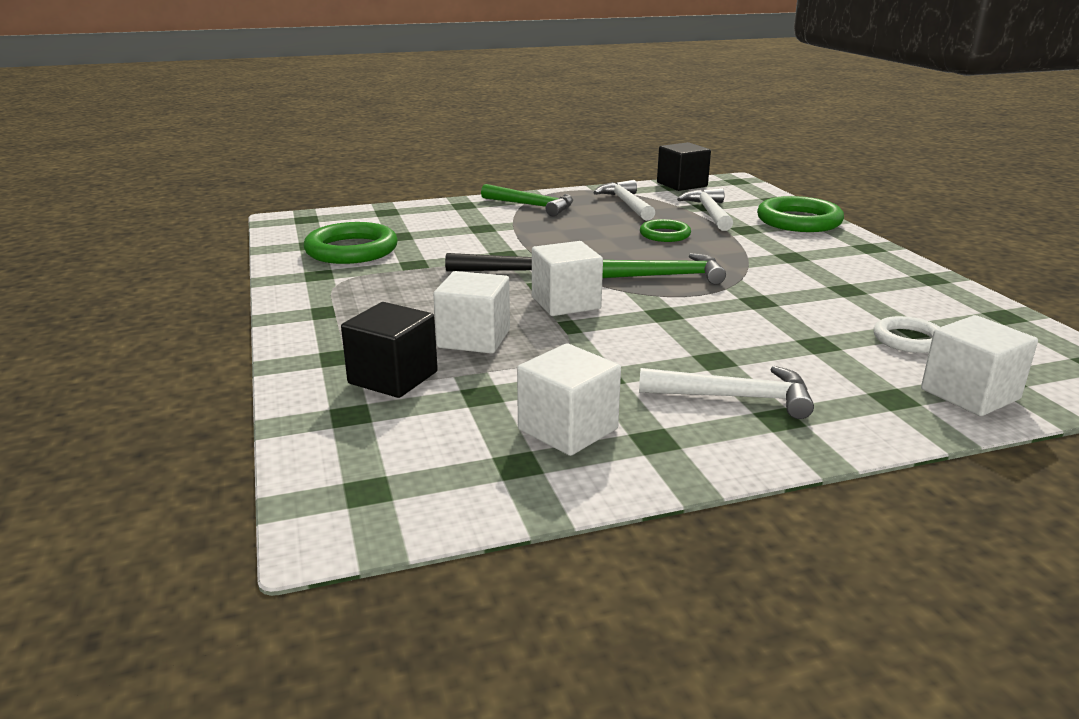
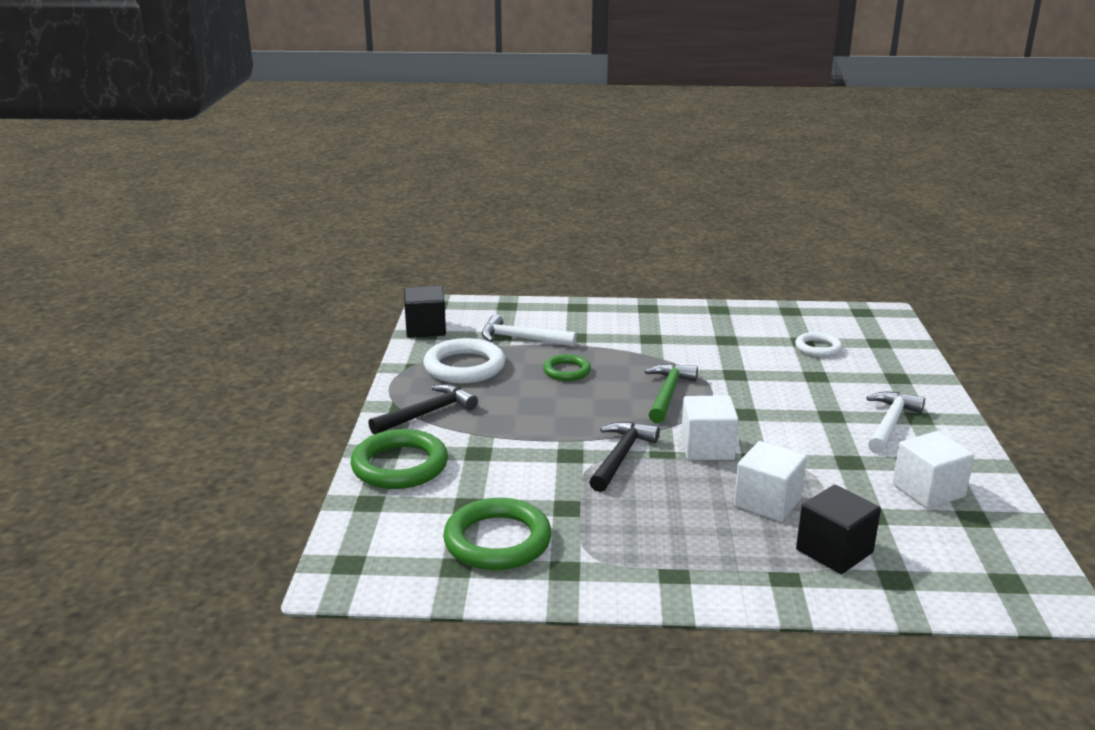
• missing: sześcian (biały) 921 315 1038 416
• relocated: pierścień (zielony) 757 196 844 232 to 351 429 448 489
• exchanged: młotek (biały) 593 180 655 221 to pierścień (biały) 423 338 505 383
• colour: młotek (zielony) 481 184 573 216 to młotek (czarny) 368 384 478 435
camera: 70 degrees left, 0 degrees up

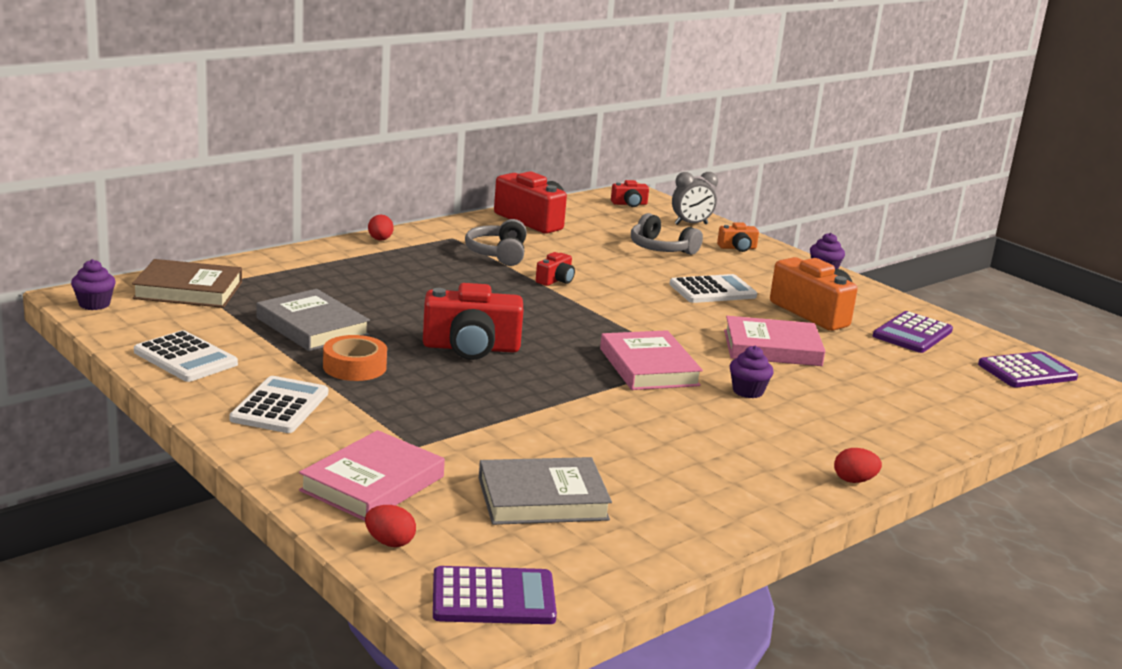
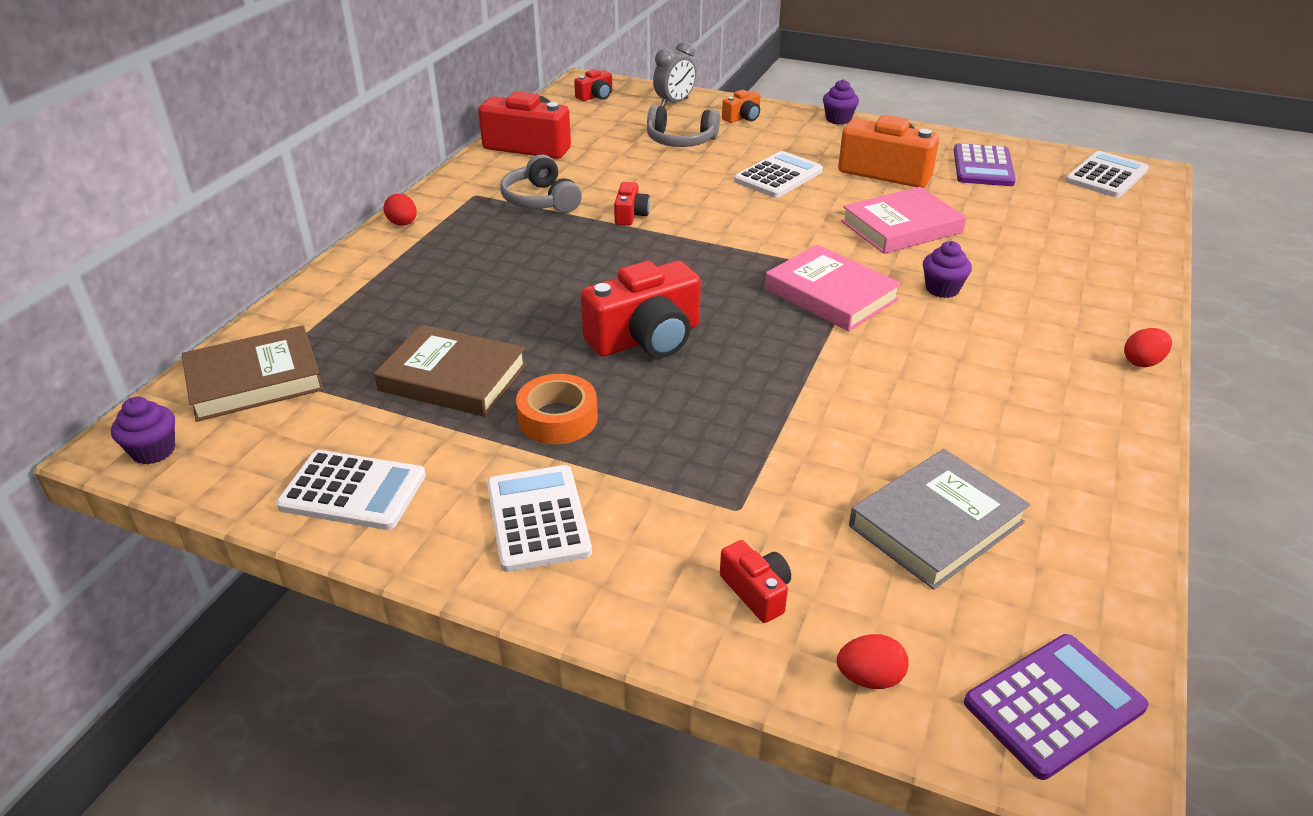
• exchanged: książka (różowy) 299 430 445 521 to aparat fotograficzny (czerwony) 720 540 791 623
• colour: książka (szary) 257 289 370 351 to książka (brązowy) 374 324 527 417
• colour: kalkulator (fioletowy) 978 351 1078 388 to kalkulator (biały) 1065 151 1149 198
camera: 25 degrees left, 15 degrees up

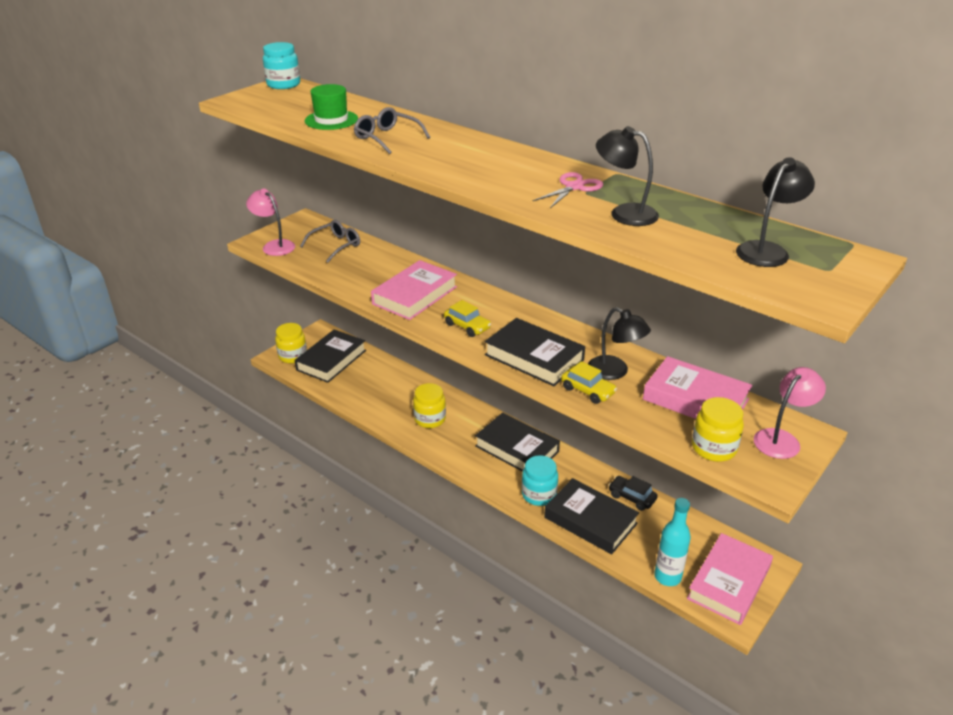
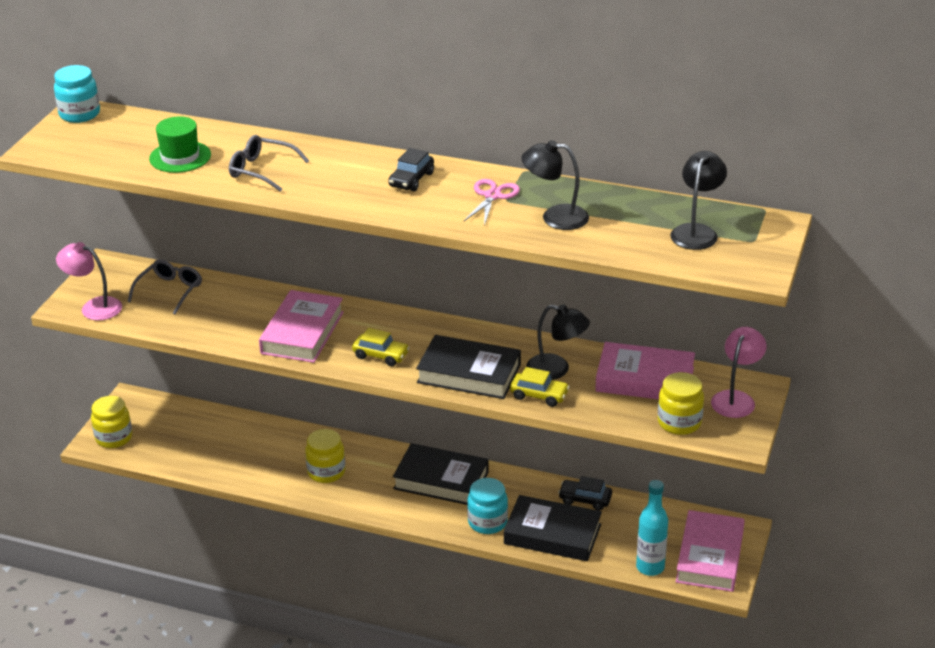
• missing: książka (czarny) 295 330 366 383
• appeared: samochód (czarny) 388 148 434 192
camera: 20 degrees left, 0 degrees up

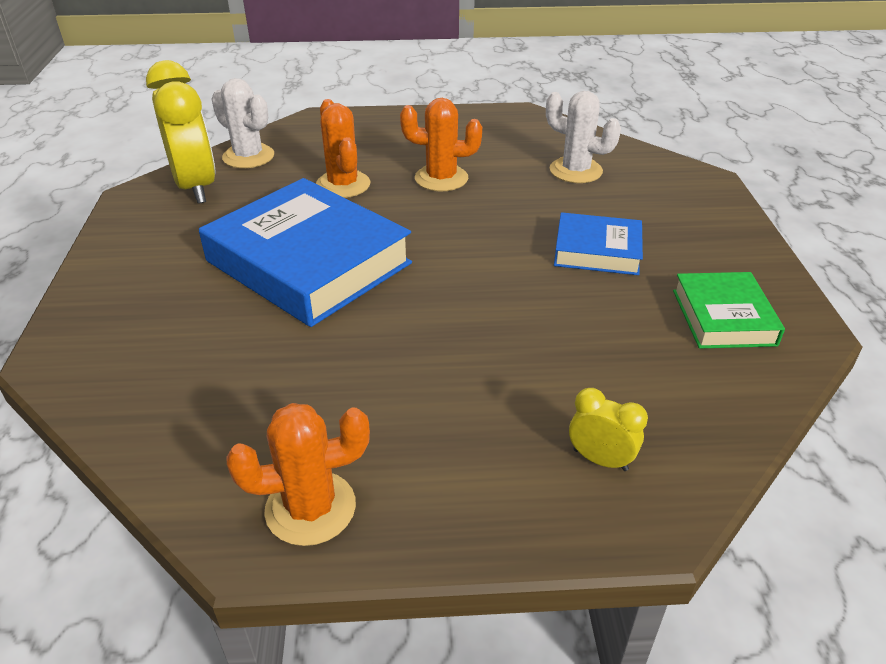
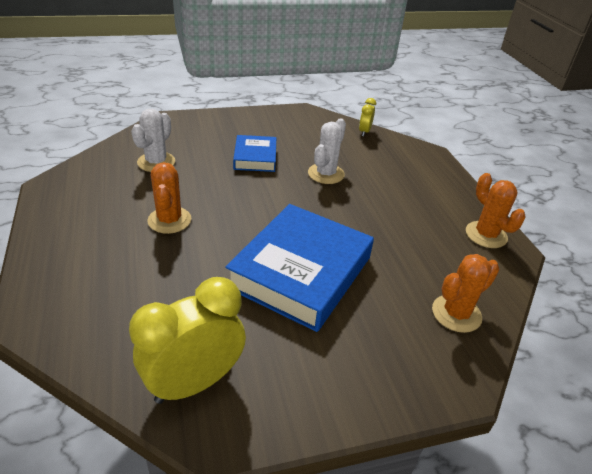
• missing: książka (zielony) 673 272 785 349
• relocated: kaktus (biały) 211 78 274 168 to 308 118 346 184
• relocated: kaktus (pomarańczowy) 316 99 371 198 to 432 254 500 333
• relocated: budzik (żółty) 569 388 648 471 to 359 98 376 136
camera: 105 degrees left, 0 degrees up

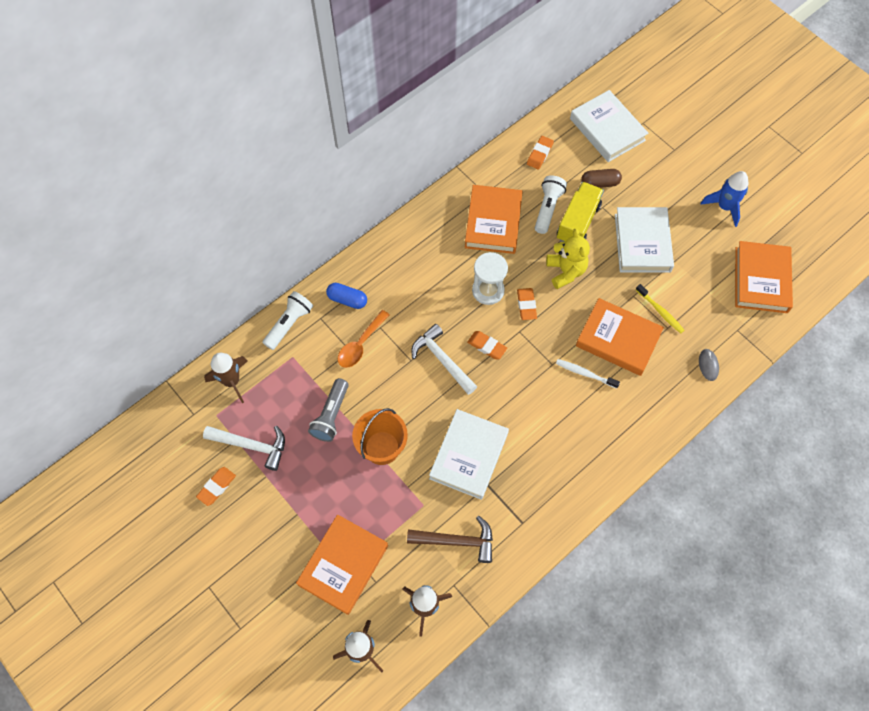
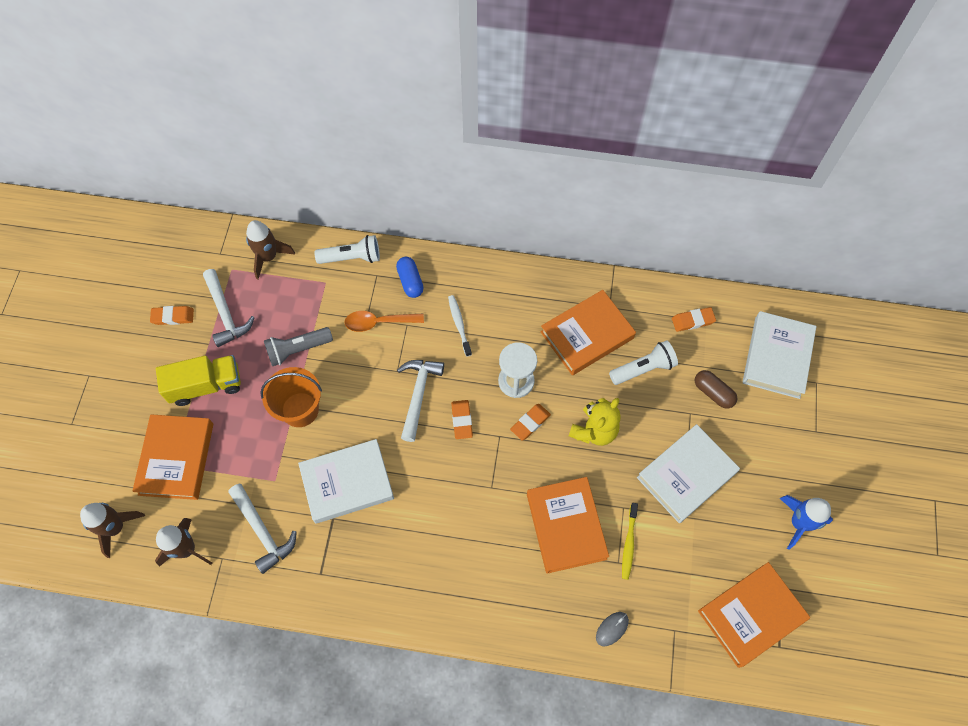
• relocated: szczoteczka do zębów (biały) 556 359 620 389 to 448 295 472 357
• relocated: ciężarówka (żółty) 557 182 604 242 to 156 355 241 406
• colour: młotek (brązowy) 407 516 493 563 to młotek (biały) 228 484 297 574
• spun: książka (pomarańczowy) 296 514 388 615 = 132 414 213 500 75 degrees counterclockwise
camera: 50 degrees right, 0 degrees up

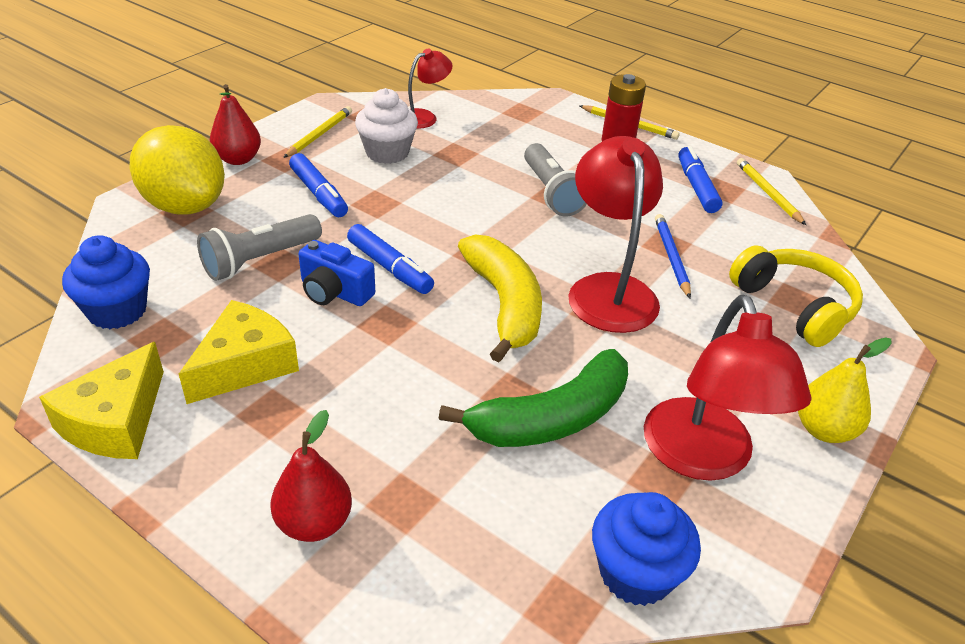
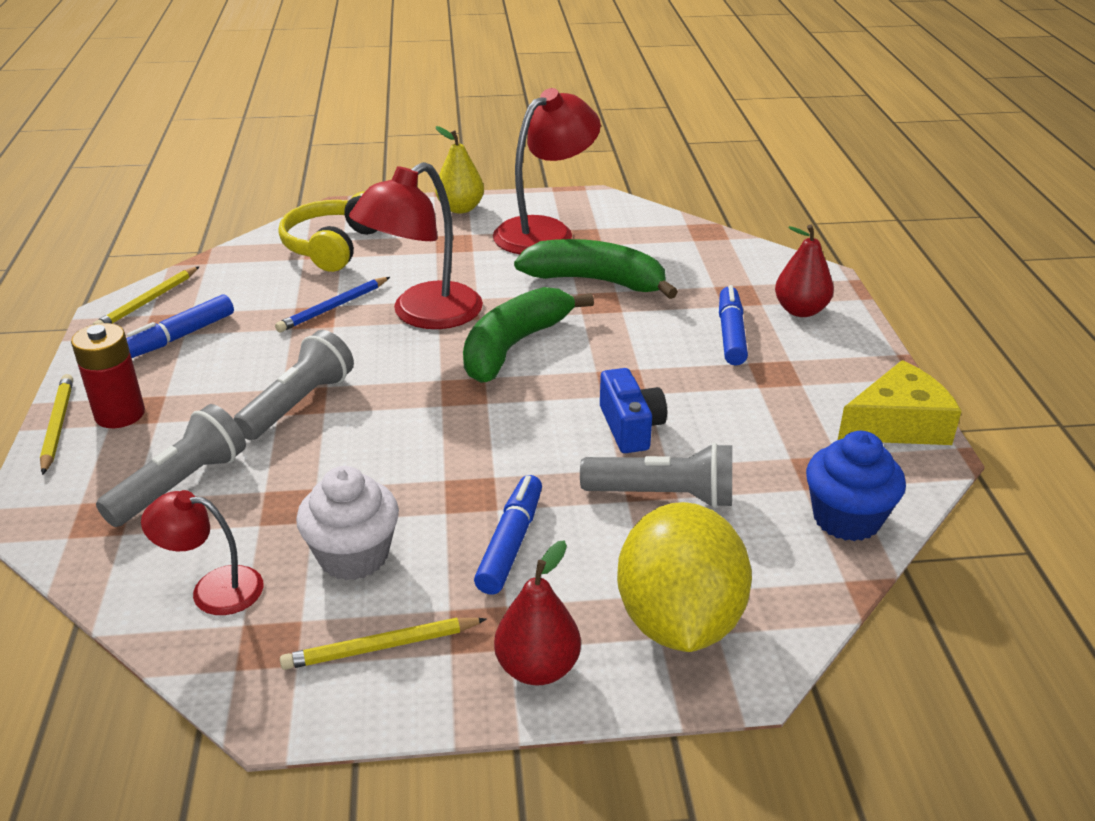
• missing: ser (żółty) 179 300 299 404
• missing: muffinka (niebieski) 592 492 701 606
• appeared: latarka (szary) 96 404 246 527
• relocated: flamaster (niebieski) 347 224 434 294 to 719 285 748 365
• colour: banan (żółty) 458 234 542 362 to banan (zielony) 463 287 594 383
camera: 130 degrees left, 5 degrees down

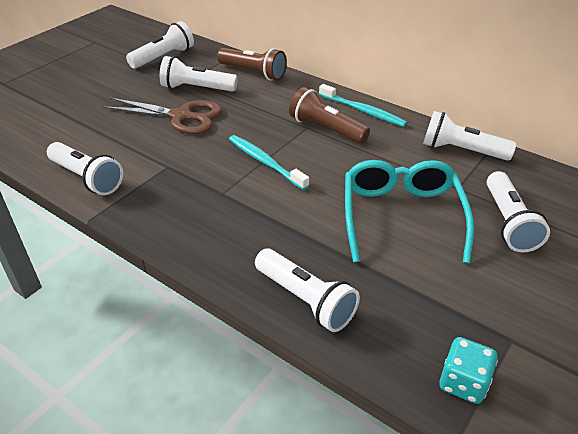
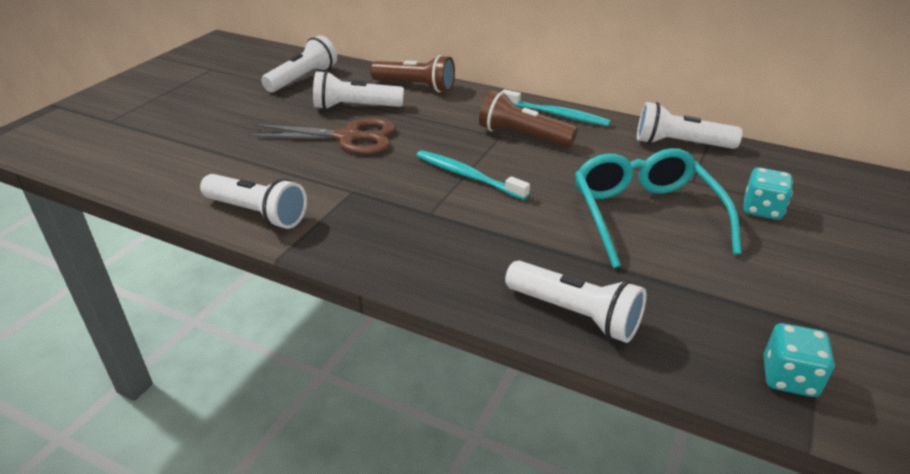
• exchanged: latarka (biały) 487 171 550 252 to kostka do gry (turkusowy) 743 167 793 220
camera: 10 degrees left, 5 degrees down

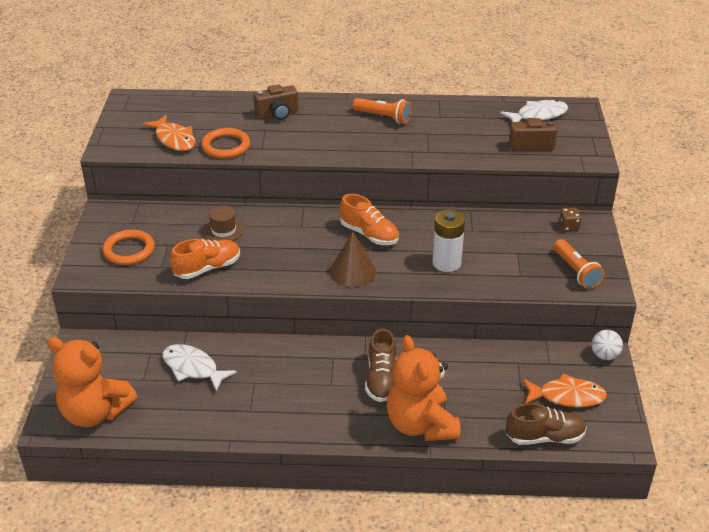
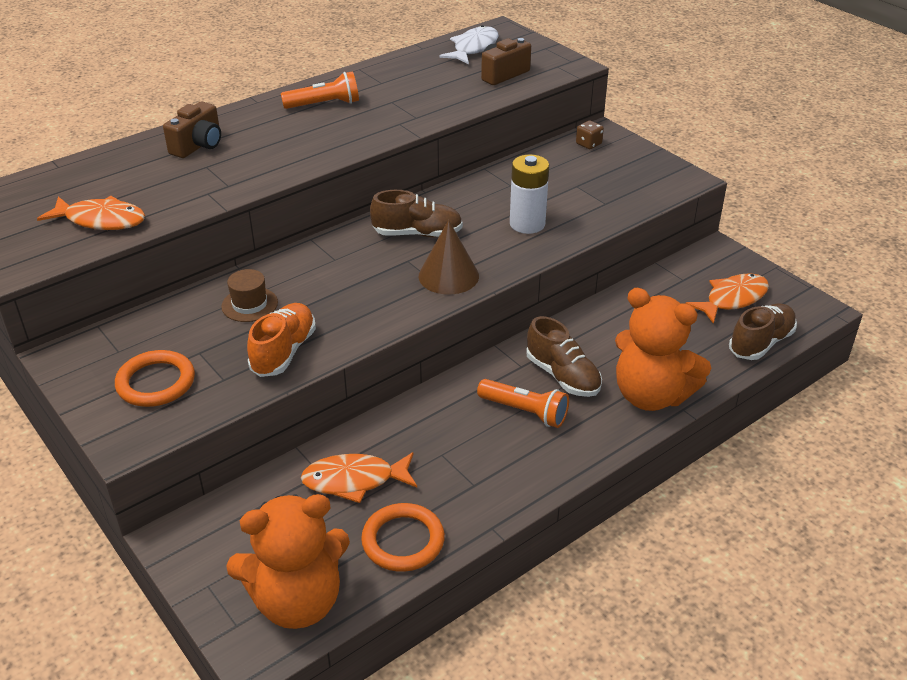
• missing: piłka (biały) 591 330 623 360
• relocated: pierścień (pomarańczowy) 201 128 250 159 to 361 503 445 572
• relocated: latarka (pomarańczowy) 554 239 605 289 to 477 379 569 428
• colour: ryba (biały) 163 344 237 392 to ryba (pomarańczowy) 301 452 417 503
• colour: but (pomarańczowy) 340 194 399 245 to but (brązowy) 370 190 463 238
camera: 40 degrees left, 0 degrees up

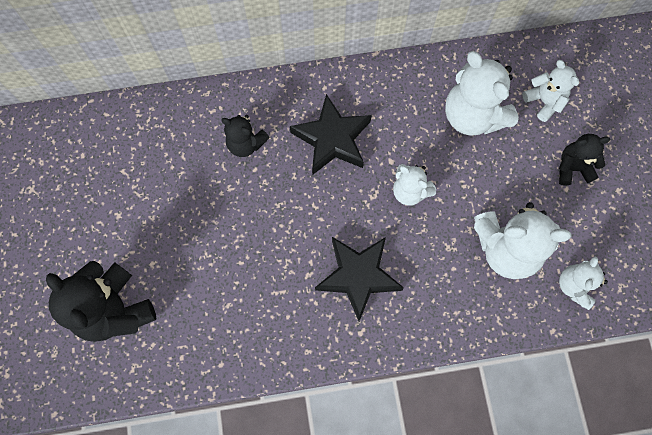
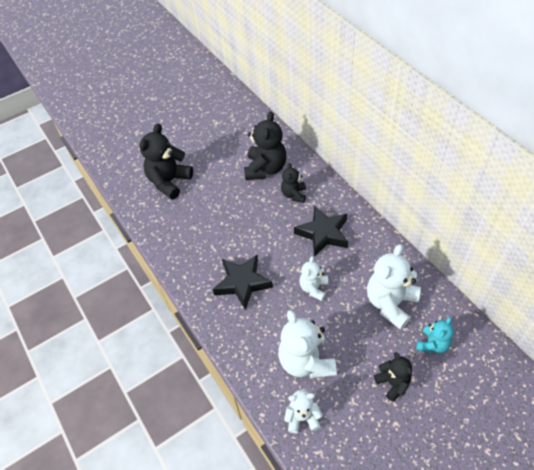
• appeared: miś (czarny) 244 111 286 180
• colour: miś (biały) 522 60 579 122 to miś (turkusowy) 416 317 454 353
camera: 70 degrees right, 20 degrees down

